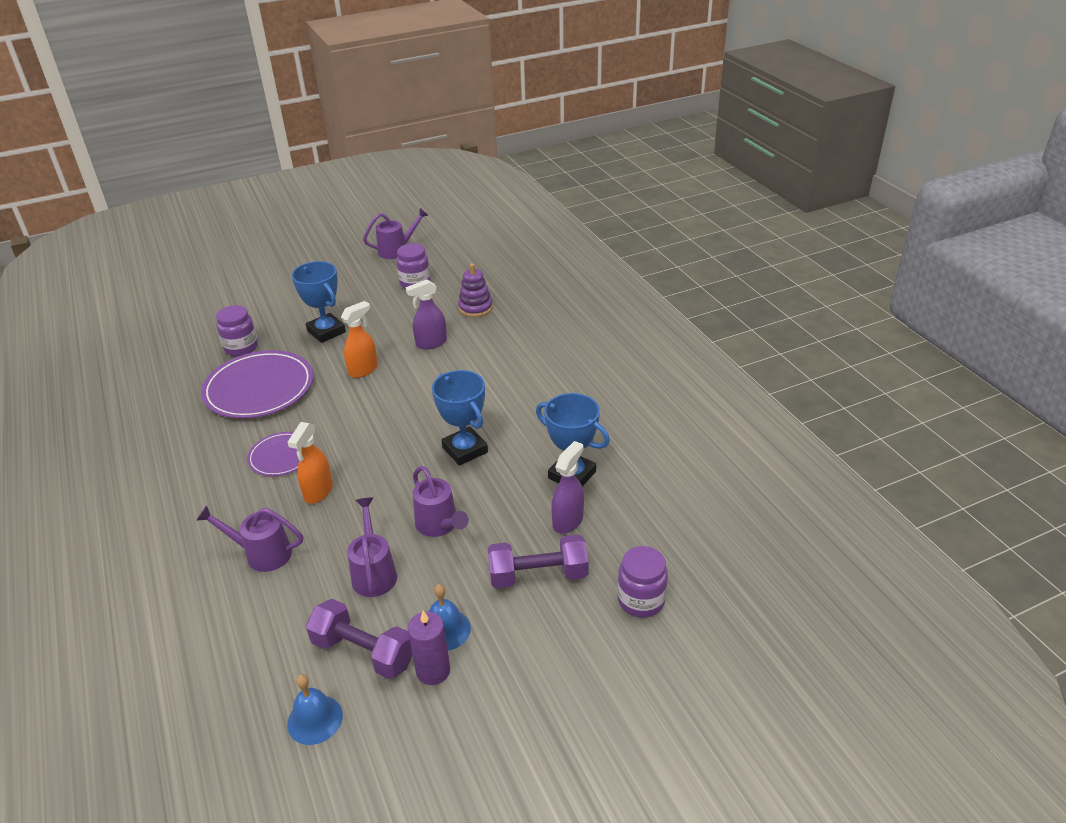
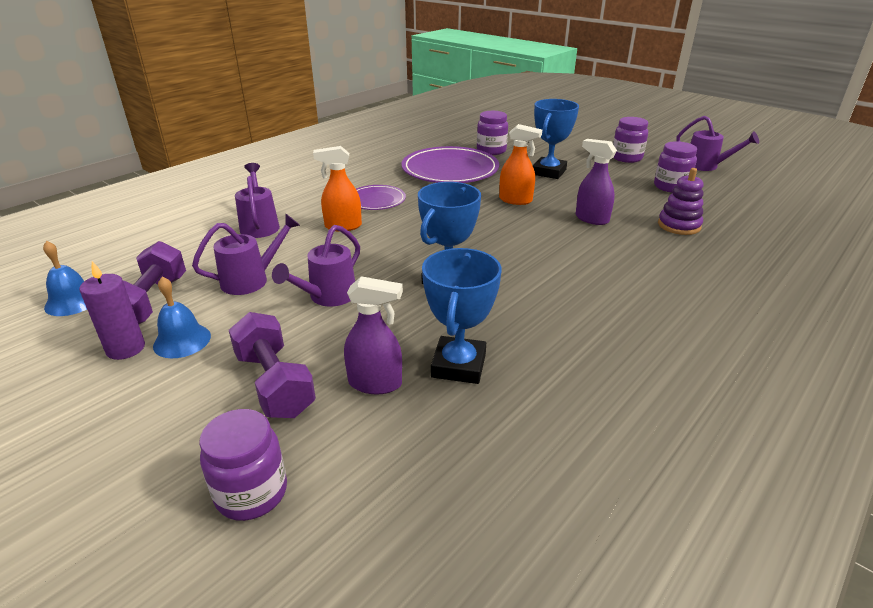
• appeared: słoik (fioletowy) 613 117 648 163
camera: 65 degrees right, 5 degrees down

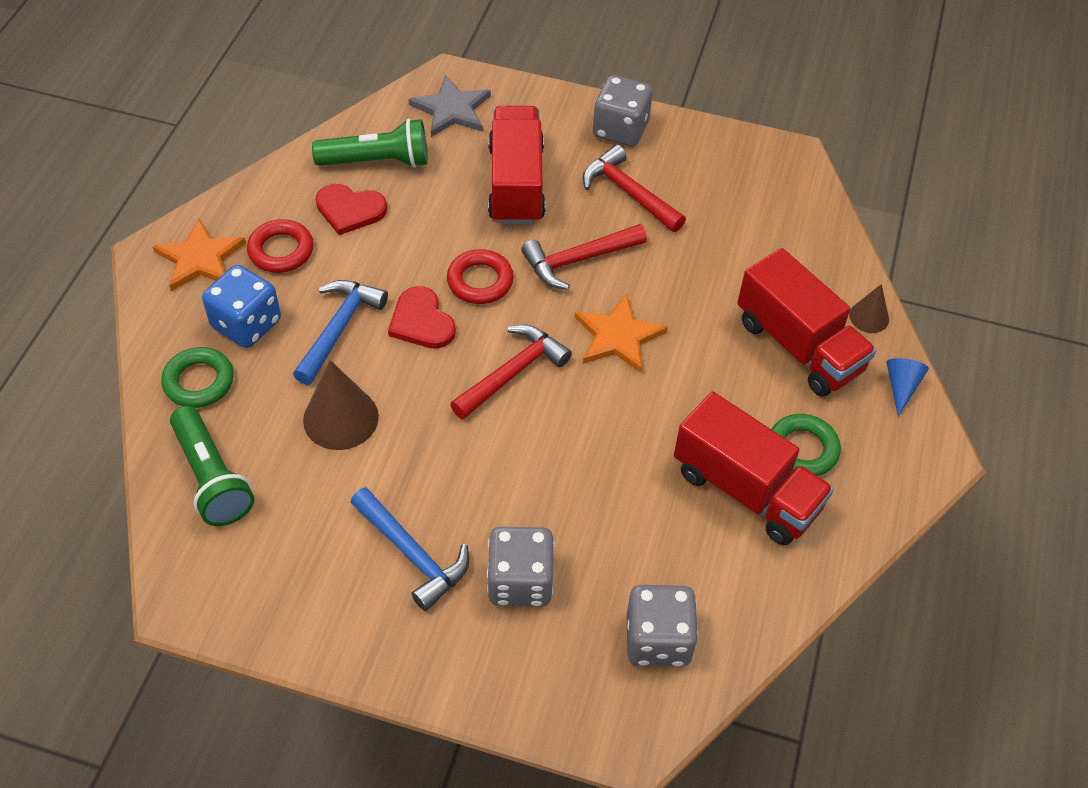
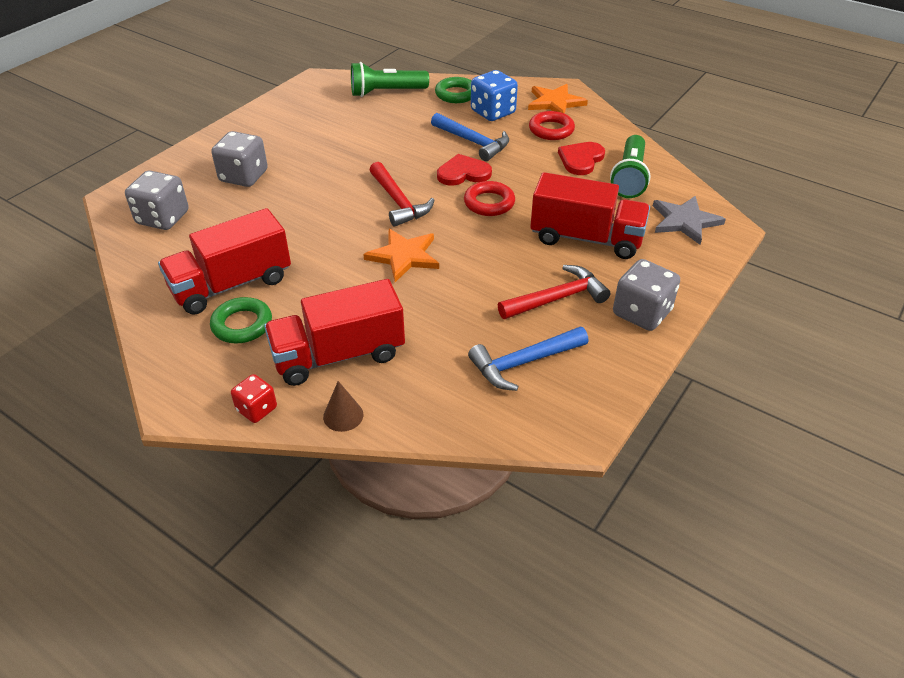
• missing: stożek (brązowy) 303 360 379 450
• missing: młotek (czerwony) 521 224 647 290
• relocated: młotek (niebieski) 350 487 469 611 to 468 327 589 391
• exchanged: stożek (niebieski) 887 358 929 417 to kostka do gry (czerwony) 231 374 277 423
camera: 110 degrees right, 10 degrees down

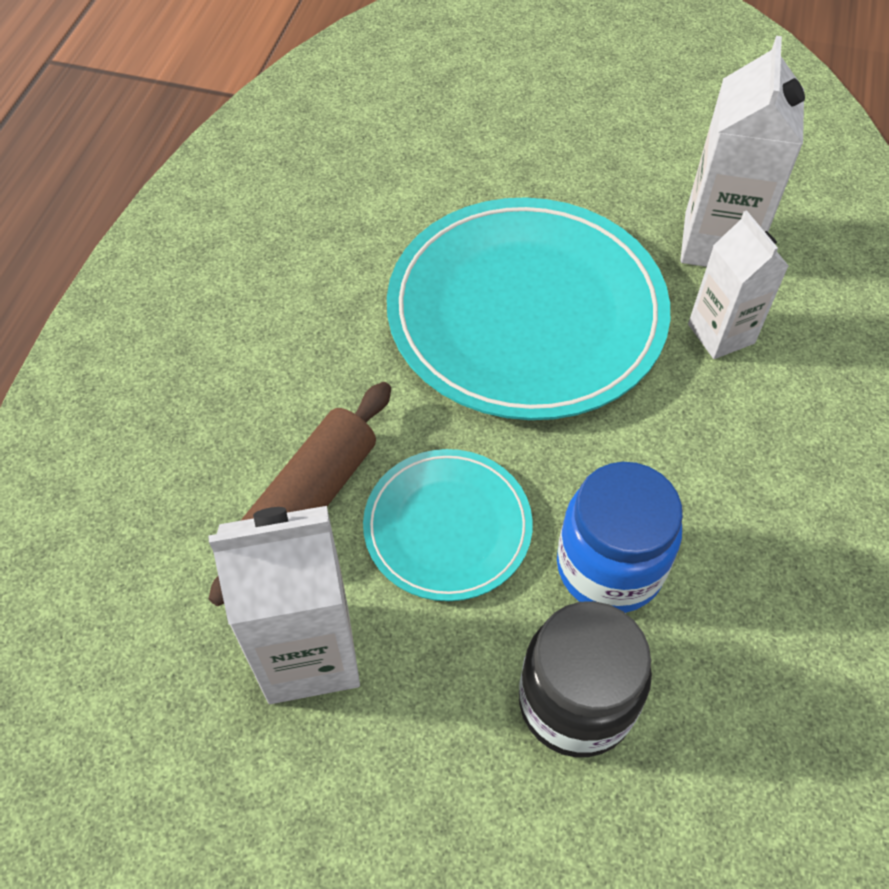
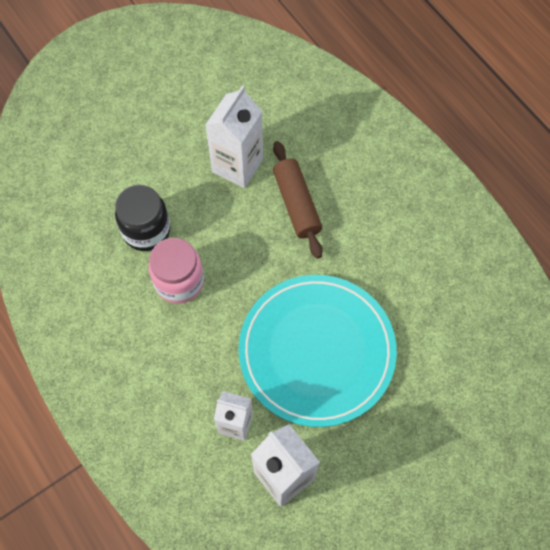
• missing: talerz (turkusowy) 363 449 533 601
• colour: słoik (niebieski) 557 462 683 613 to słoik (różowy) 149 238 204 304
camera: 130 degrees right, 10 degrees up

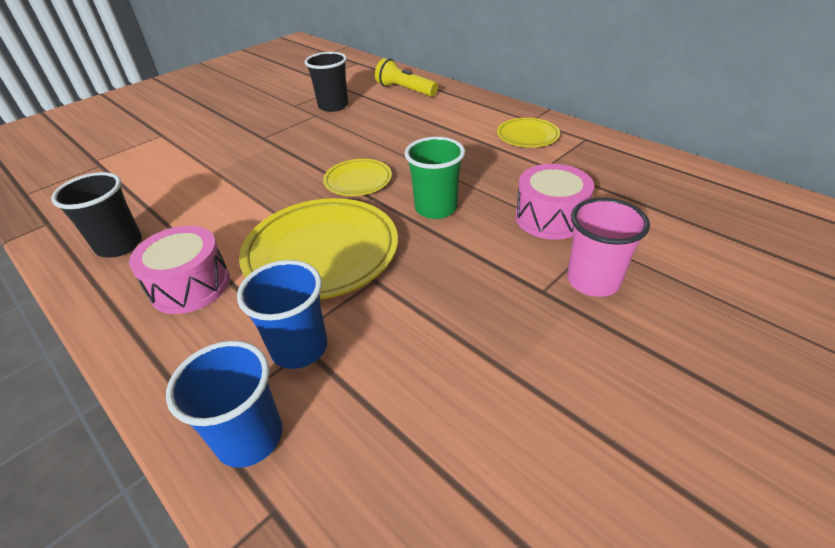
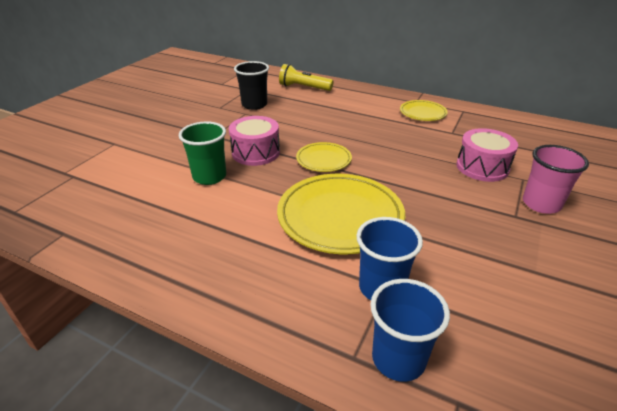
• missing: szklanka (czarny) 51 172 142 258
• relocated: bęben (różowy) 129 226 230 314 to 229 116 280 166
• relocated: szklanka (zielony) 405 137 465 219 to 179 121 226 185
camera: 20 degrees left, 5 degrees down

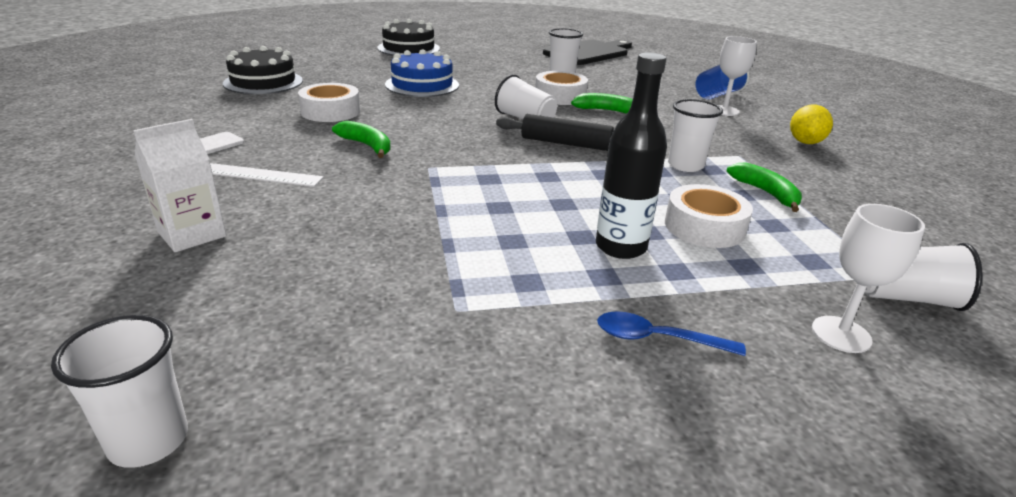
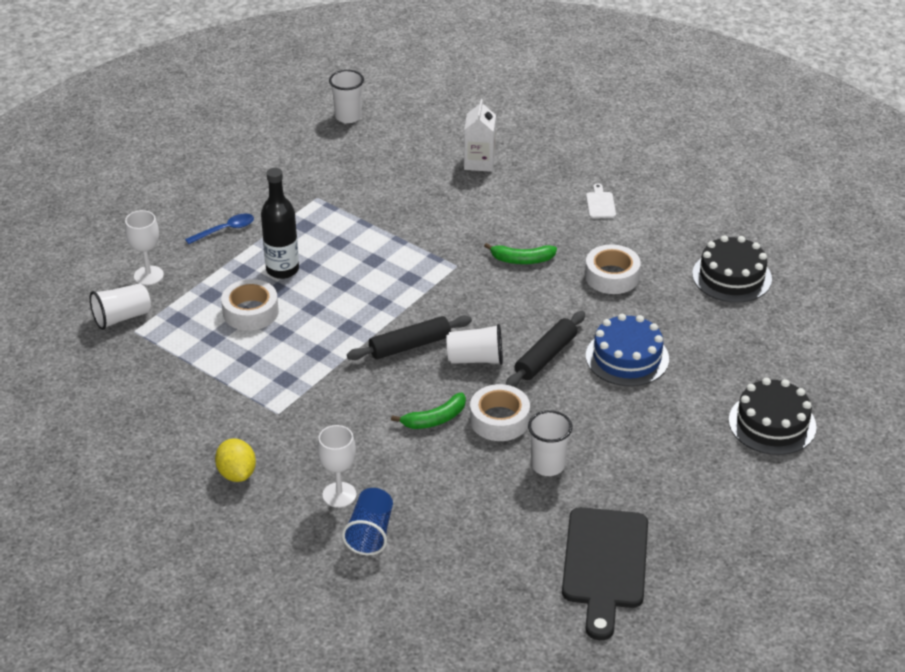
• missing: linijka (biały) 210 163 324 187
• missing: szklanka (biały) 668 99 723 172
• missing: banan (zielony) 726 162 802 212
• appeared: wałek do ciasta (czarny) 506 311 585 387
camera: 140 degrees right, 10 degrees up

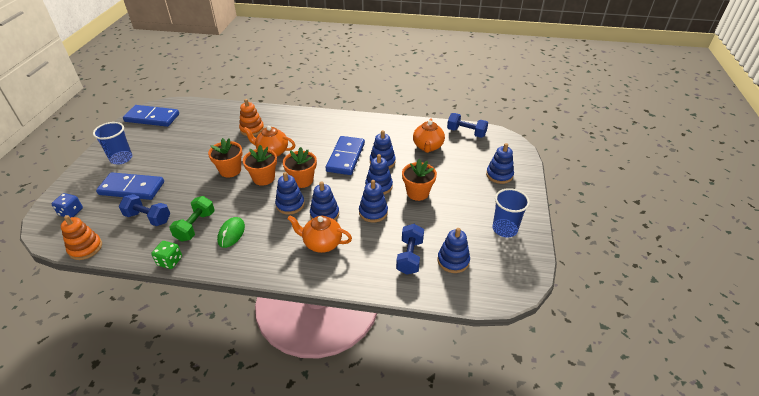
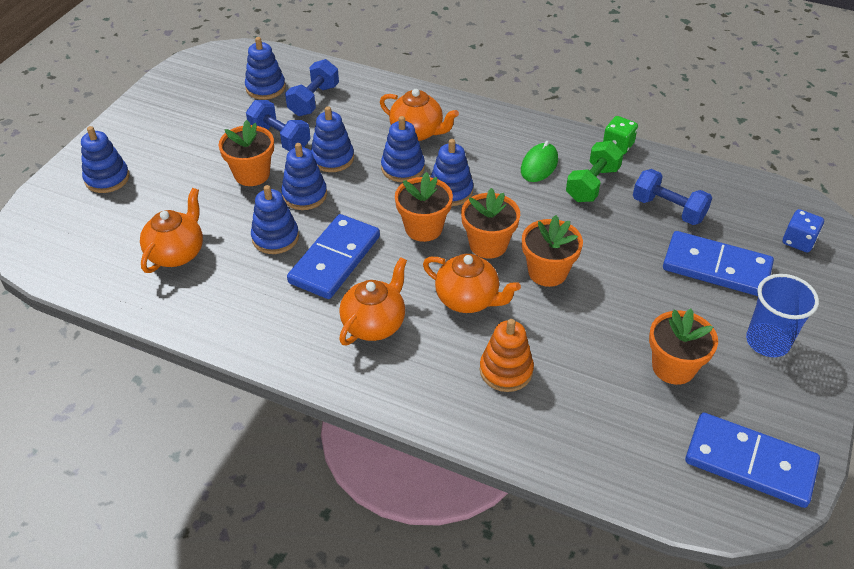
• missing: zabawka nakładanka (pomarańczowy) 61 215 102 260
• missing: szklanka (niebieski) 492 188 530 237
• appeared: imbryk (pomarańczowy) 339 257 407 345
• appeared: doniczka (pomarańczowy) 649 309 718 385
• relocated: hantel (niebieski) 447 113 488 138 to 246 100 311 151
camera: 165 degrees left, 5 degrees up

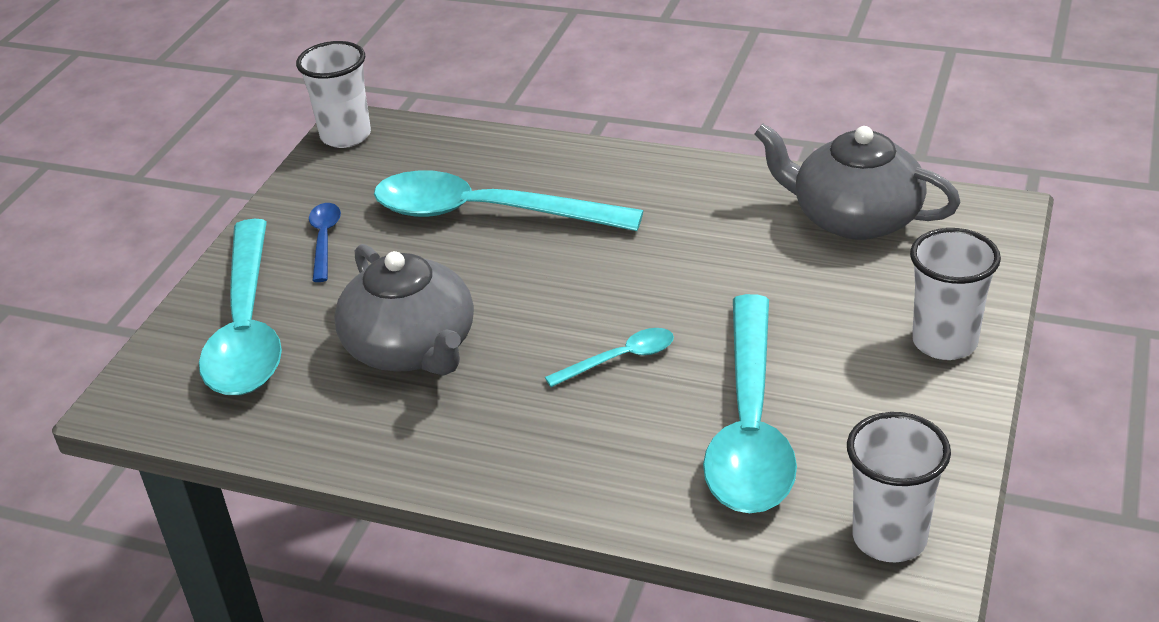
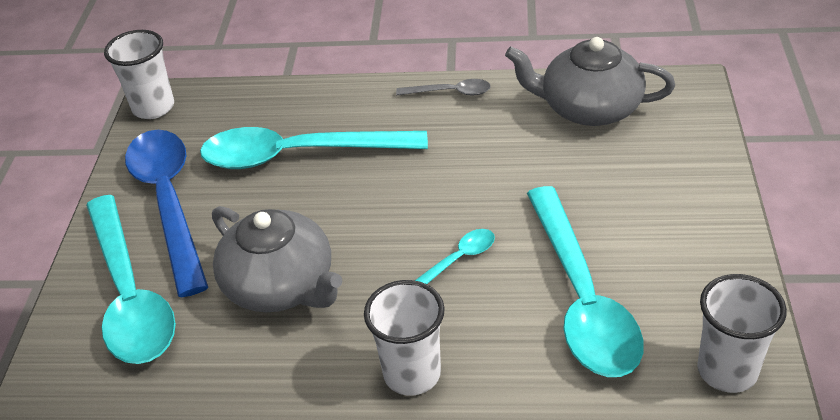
• appeared: łyżka (szary) 396 79 491 96
• relocated: szklanka (biały) 910 228 1001 360 to 364 280 445 396
• size: łyżka (niebieski) 309 203 341 282 = 125 130 208 297 x2.26
camera: 15 degrees left, 5 degrees up

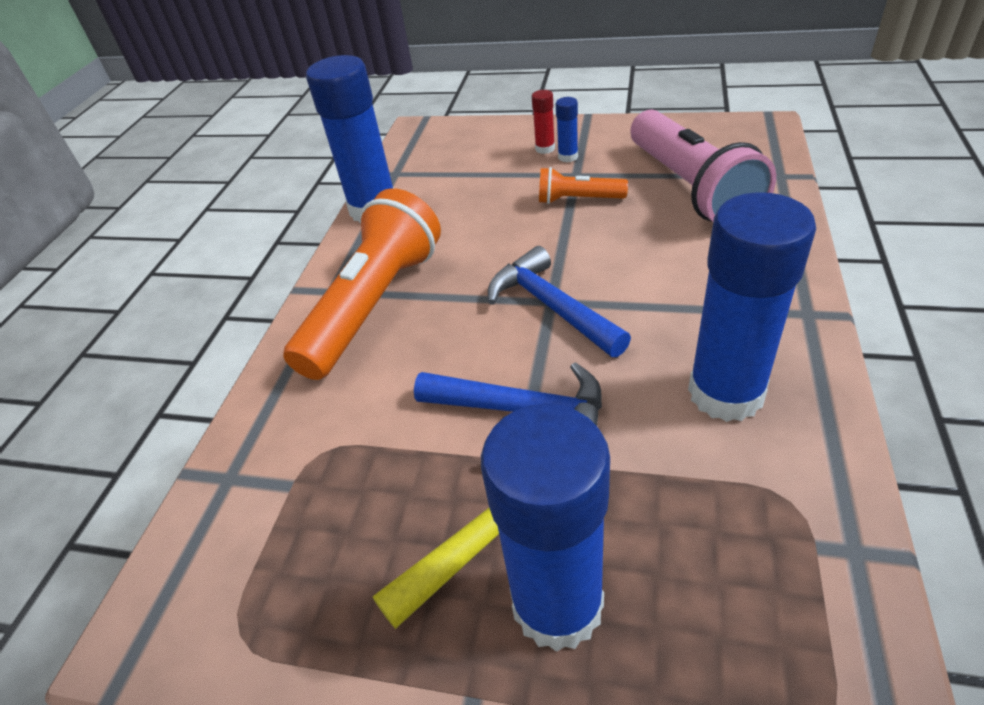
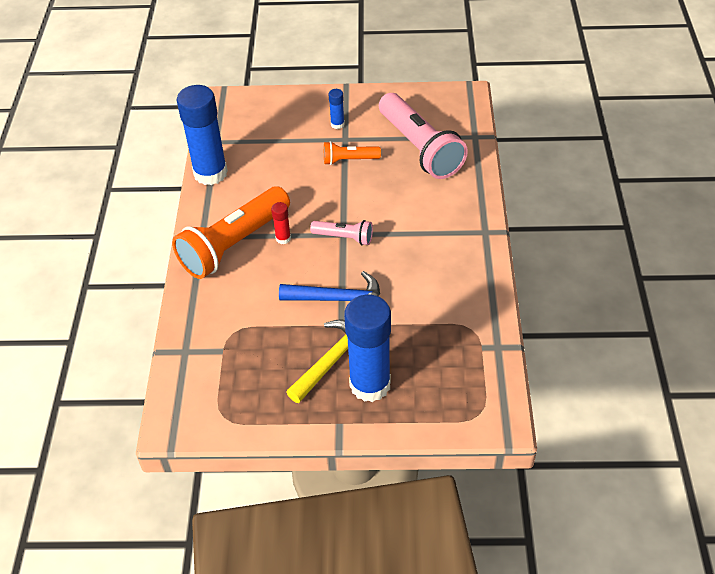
• missing: klej w sztyfcie (niebieski) 688 192 816 422
• relocated: klej w sztyfcie (czerwony) 532 90 555 154 to 271 202 291 244
• exchanged: młotek (niebieski) 488 246 631 357 to latarka (różowy) 310 220 373 245
• spun: latarka (pomarańczowy) 283 188 441 380 = 172 186 290 279 150 degrees counterclockwise
camera: 15 degrees left, 5 degrees up

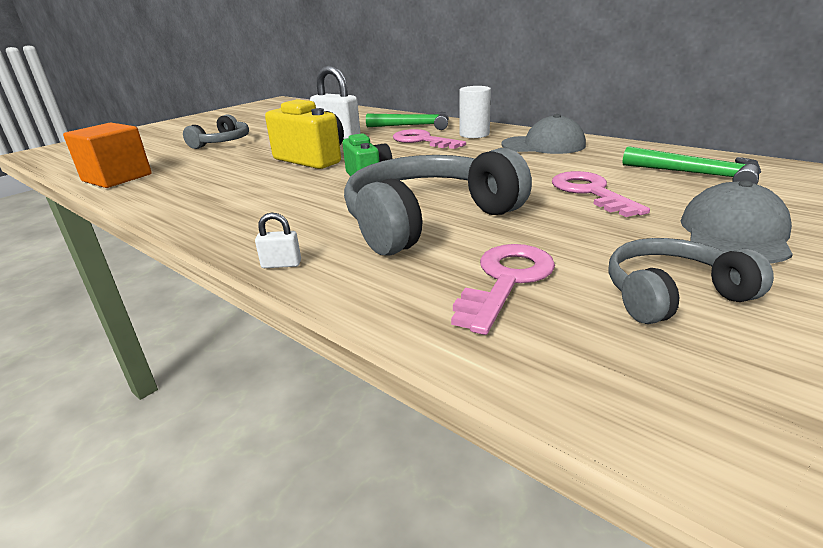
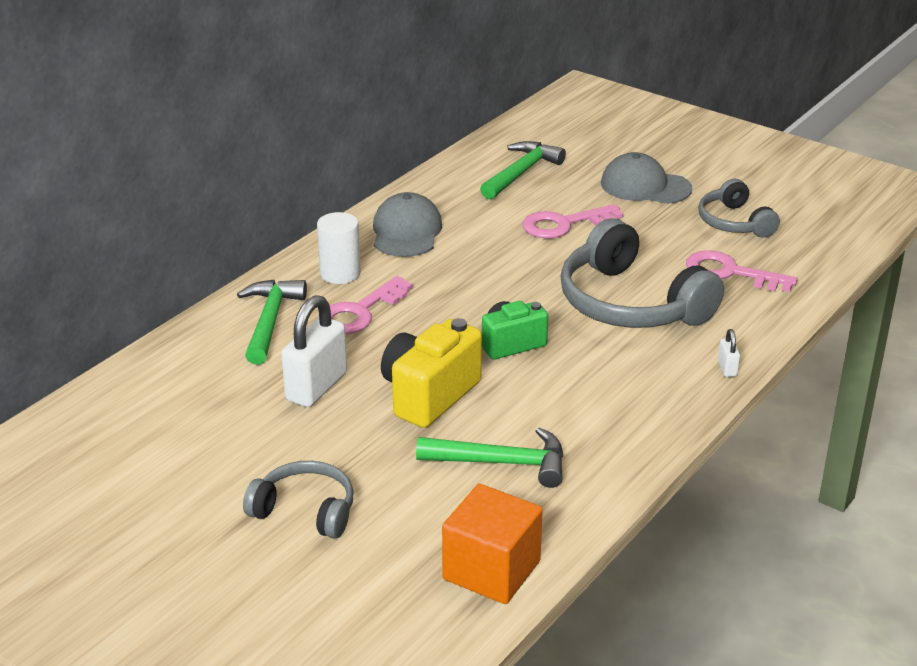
• appeared: młotek (zielony) 416 427 563 488
camera: 95 degrees left, 5 degrees up

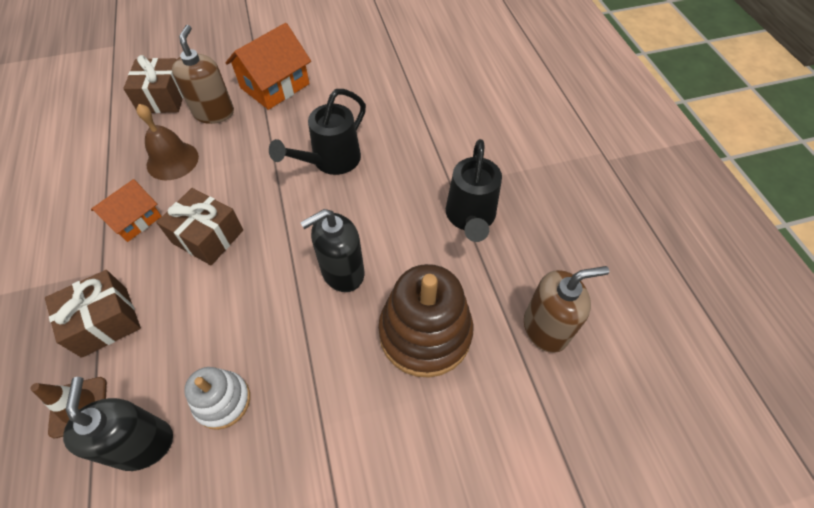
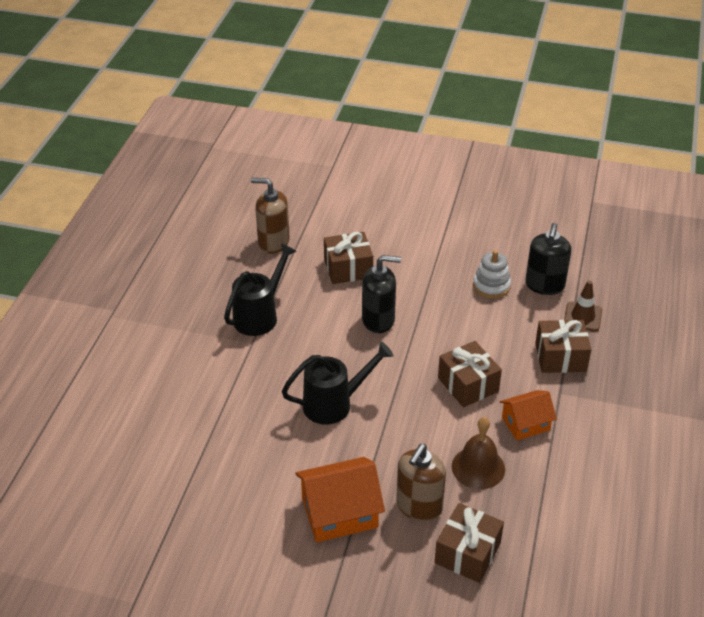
• exchanged: zabawka nakładanka (brązowy) 378 264 473 378 to prezent (brązowy) 324 232 373 284
camera: 150 degrees left, 15 degrees down

